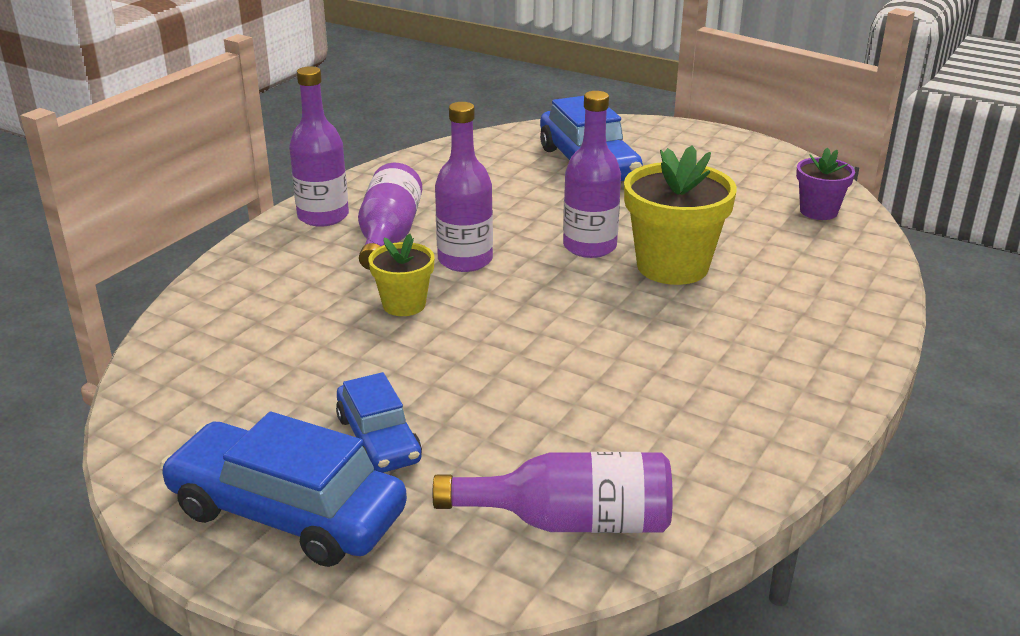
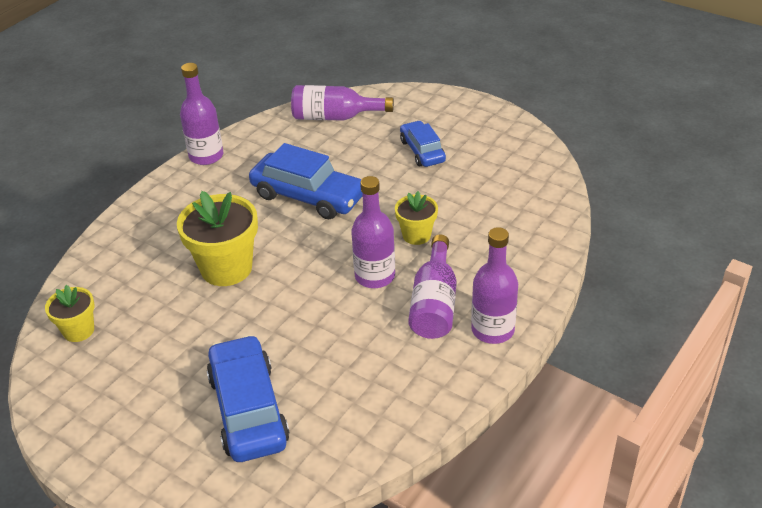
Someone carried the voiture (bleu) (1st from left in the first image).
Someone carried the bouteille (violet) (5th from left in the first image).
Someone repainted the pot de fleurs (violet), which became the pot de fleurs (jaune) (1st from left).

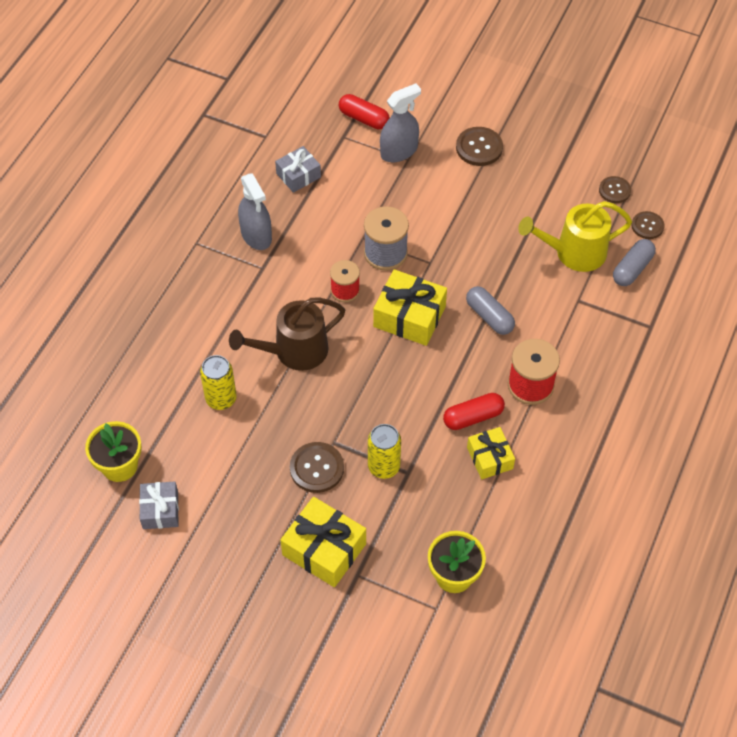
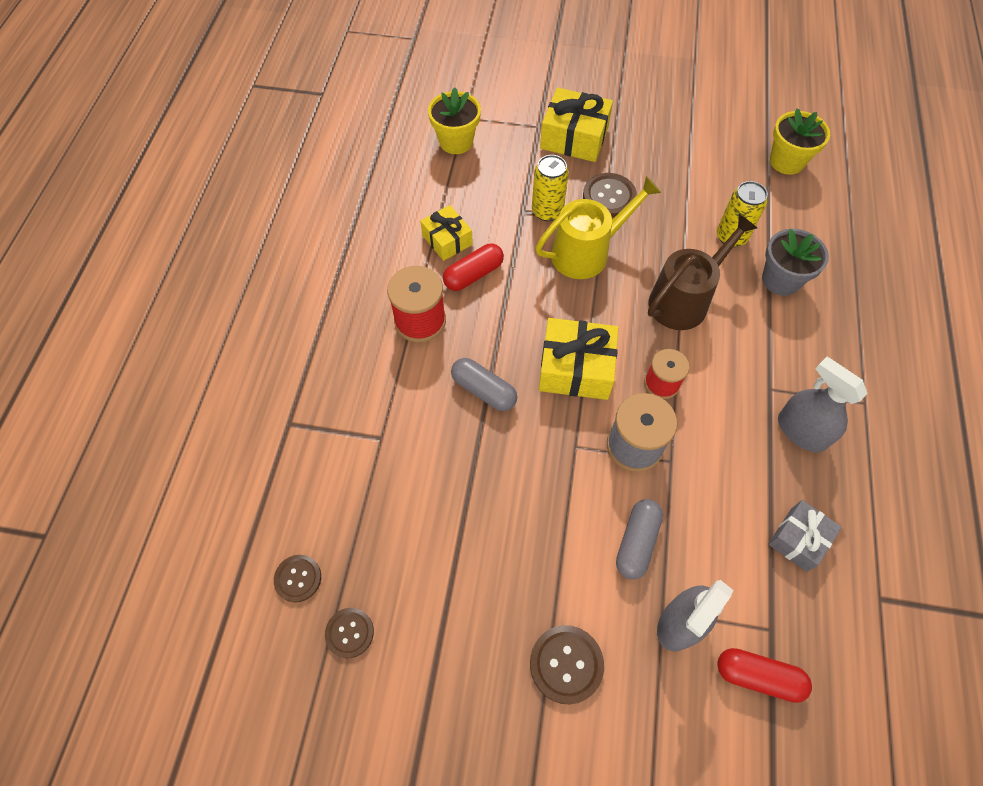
Someone took away the cadeau (gris) (1st from left).
Someone carried the arrosoir (jaune).
Someone carried the gélule (gris) (2nd from left).
Someone put down the pot de fleurs (gris).

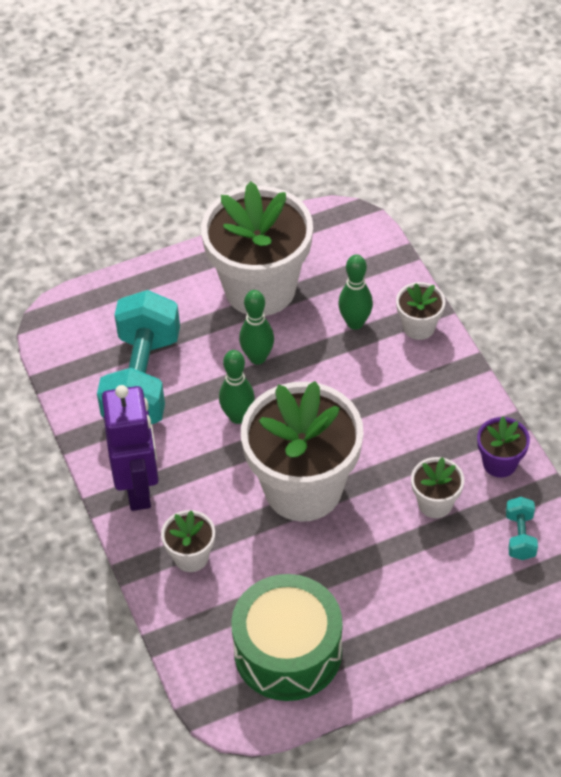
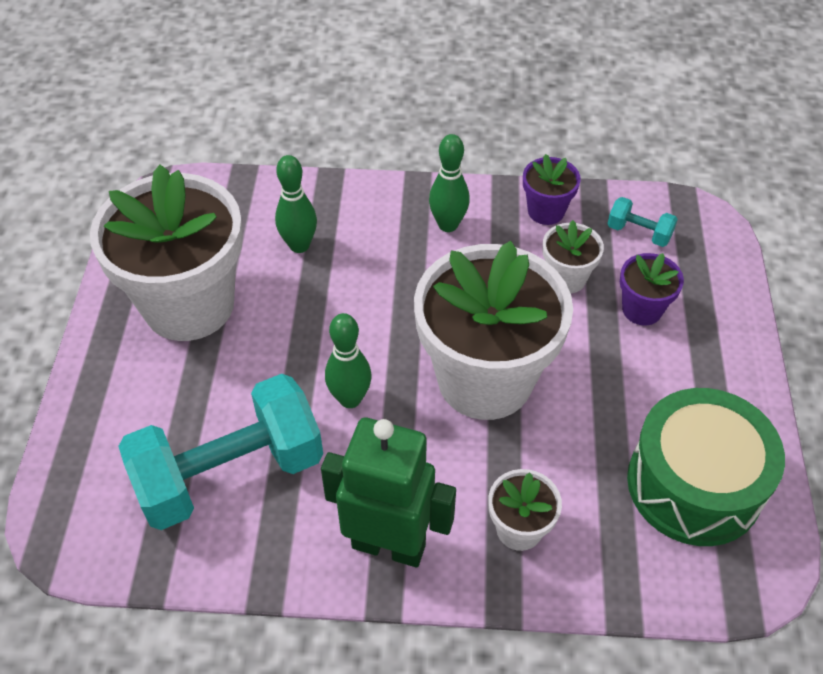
Someone rotated the haltère (turquoise) (1st from left) by 60 degrees counterclockwise.
Someone repainted the robot (violet), which became the robot (vert).
Someone carried the quille (vert) (2nd from left in the first image).
Someone took away the pot de fleurs (blanc) (4th from left).
Someone put down the pot de fleurs (violet) (2nd from left).

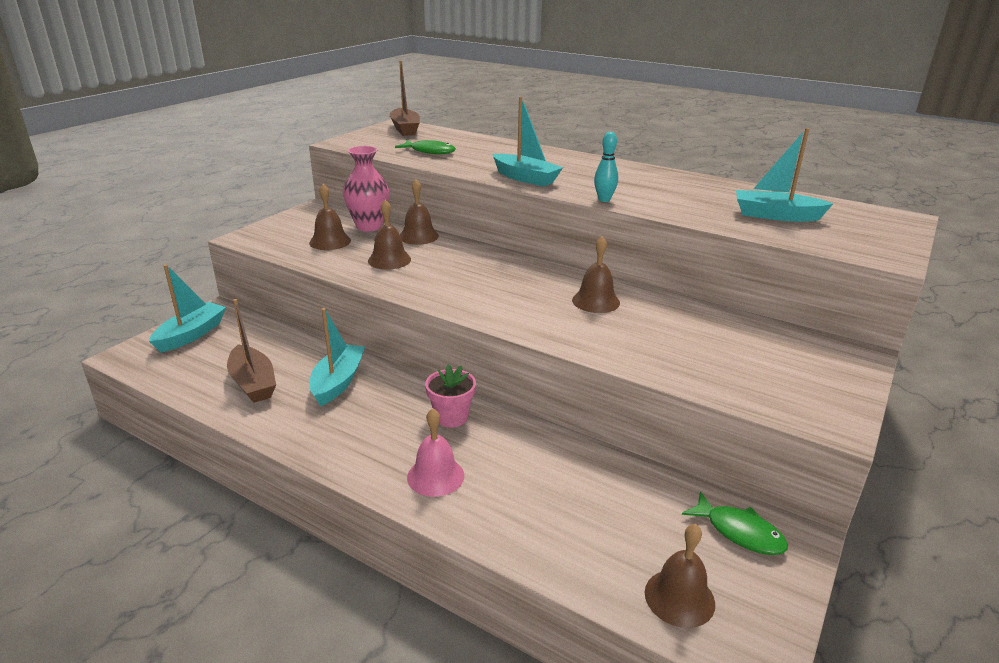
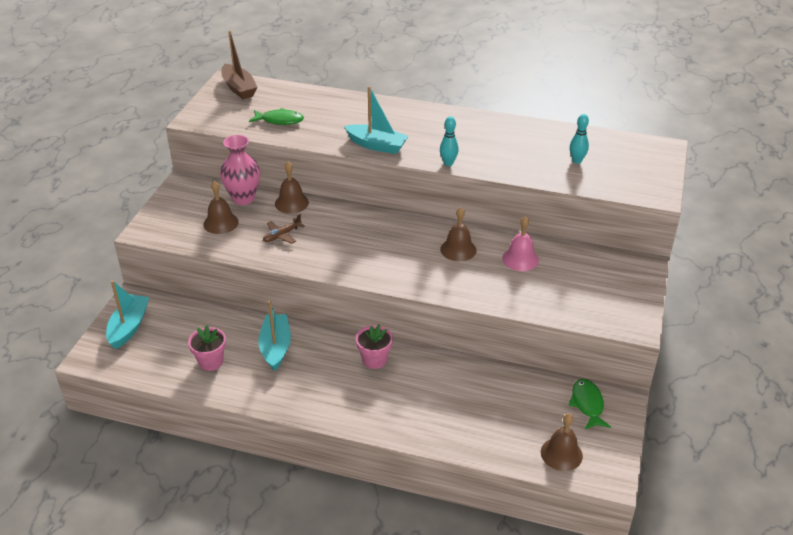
Someone swapped the bateau (marron) (1st from left) for the pot de fleurs (rose) (1st from left).
Someone swapped the cloche (marron) (2nd from left) for the avion (marron).
Someone carried the cloche (rose).
Someone rotated the poisson (vert) (2nd from left) by 120 degrees counterclockwise.
Someone swapped the bateau (turquoise) (4th from left) for the quille (turquoise) (2nd from left).

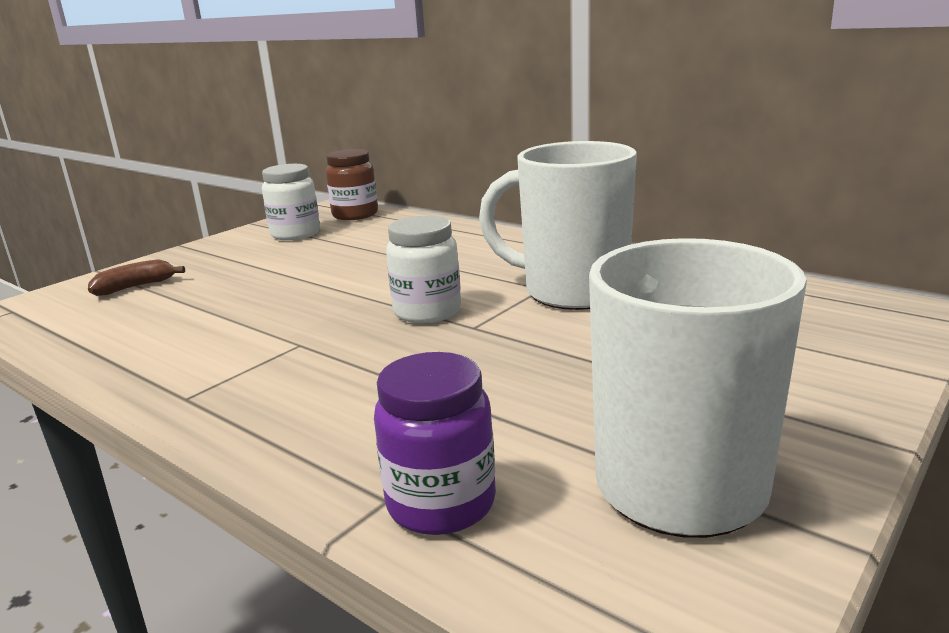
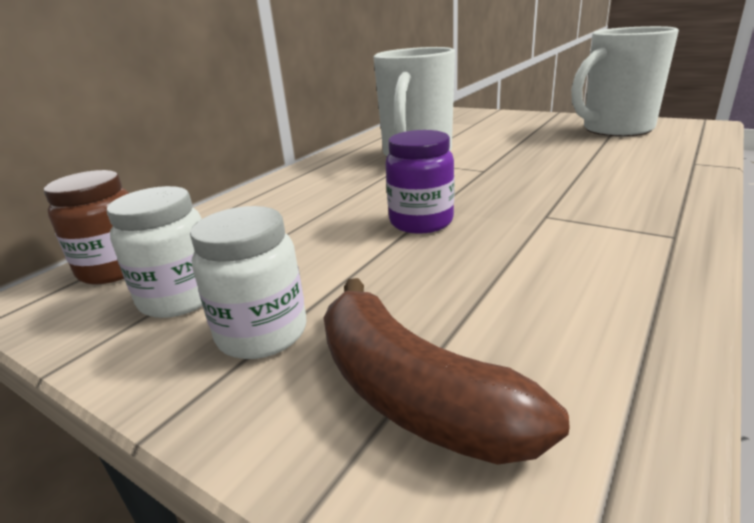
Someone scaled the banane (marron) by 1.80.
Someone carried the bocal (violet).
Someone carried the bocal (blanc) (2nd from left).

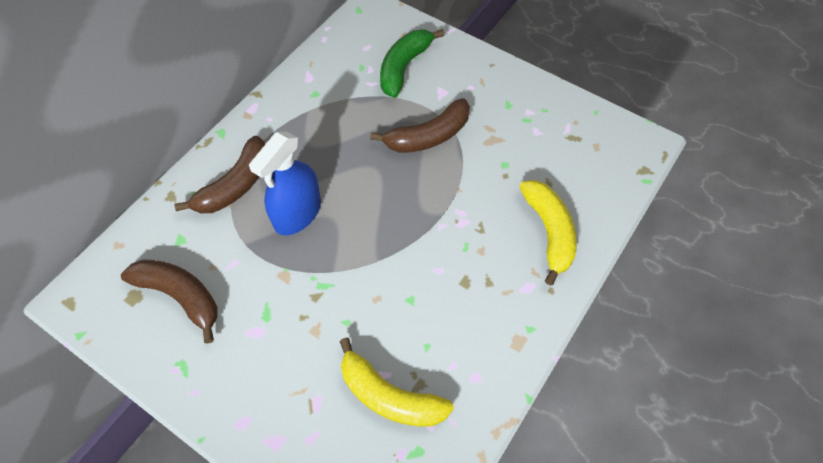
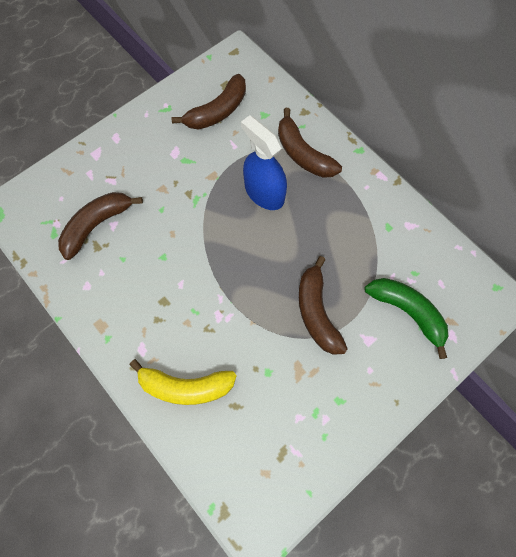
Someone repainted the banane (jaune) (1st from left), which became the banane (marron) (1st from left).

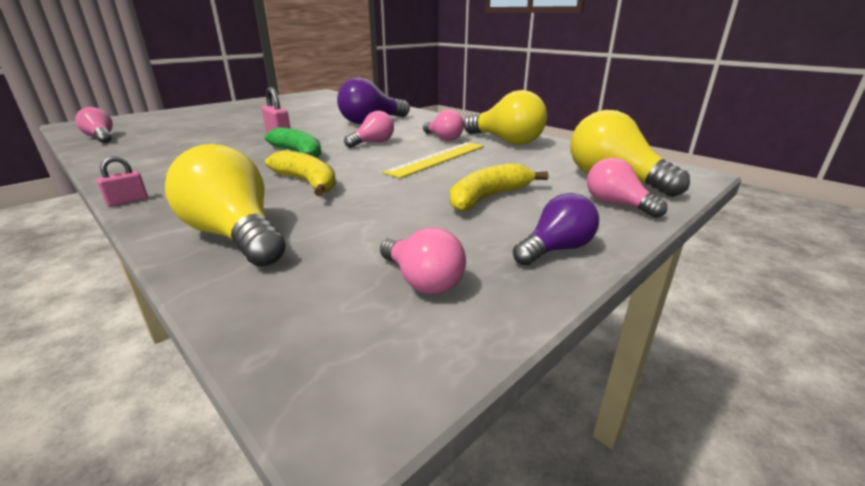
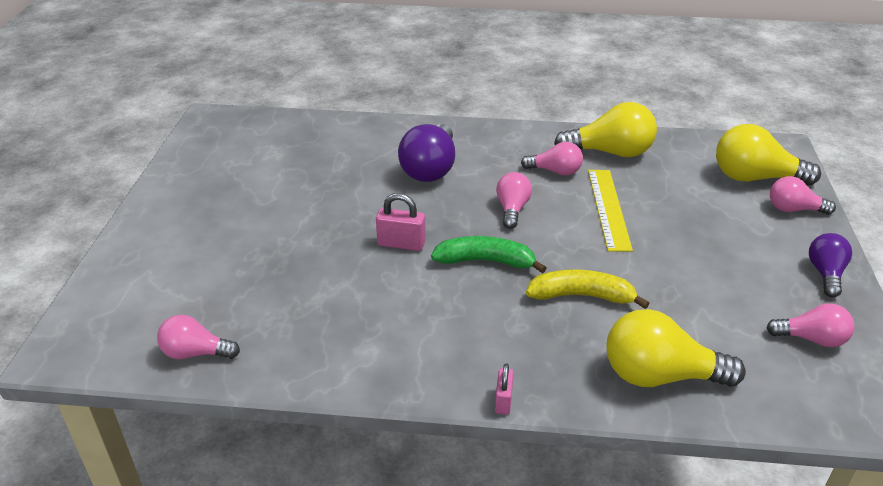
Someone took away the banane (jaune) (2nd from left).

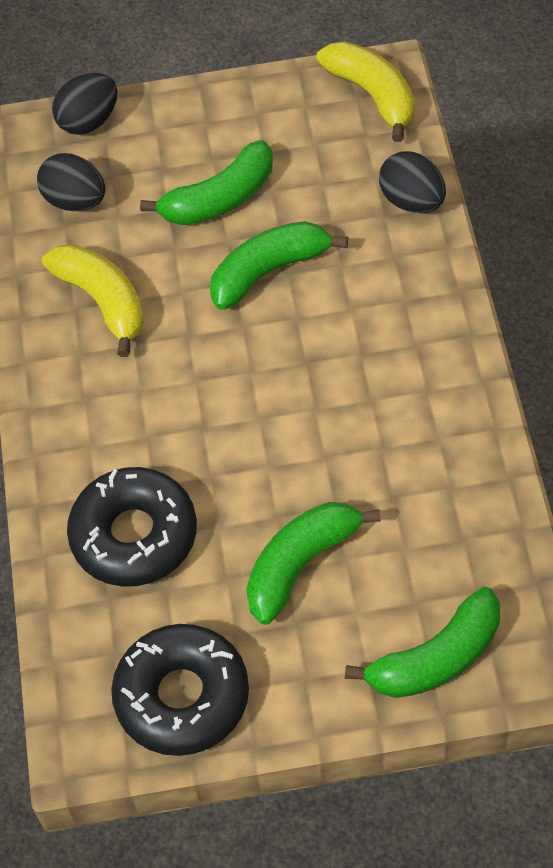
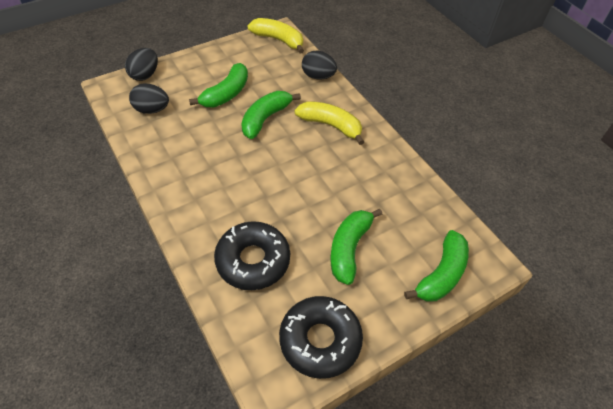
Someone carried the banane (jaune) (1st from left in the first image).

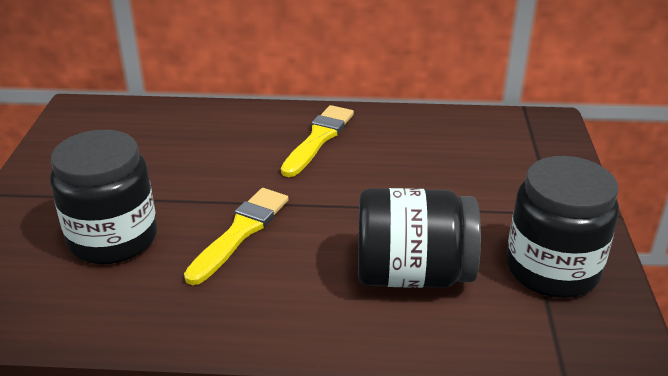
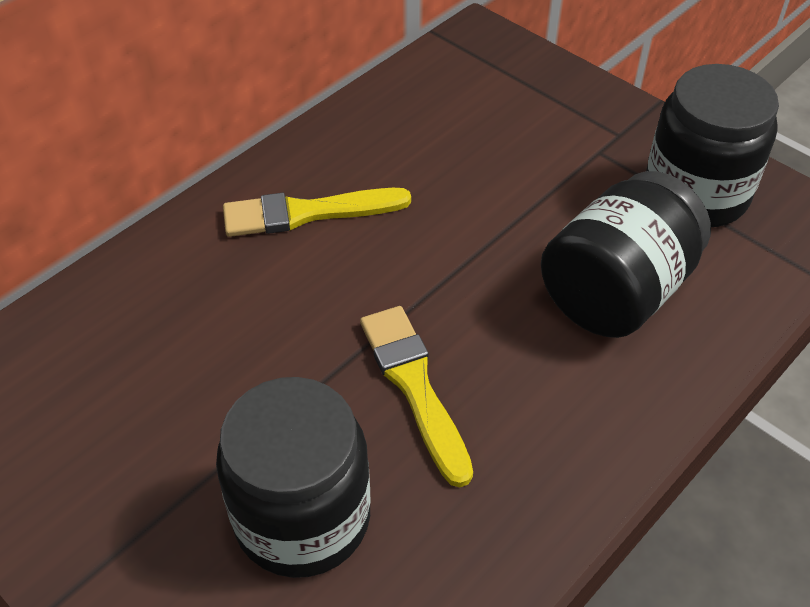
Someone rotated the pinceau (jaune) (2nd from left in the first image) by 75 degrees counterclockwise.

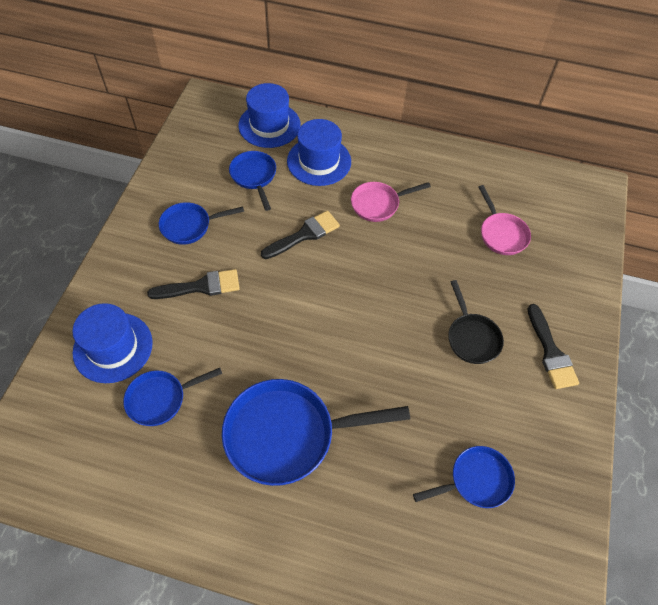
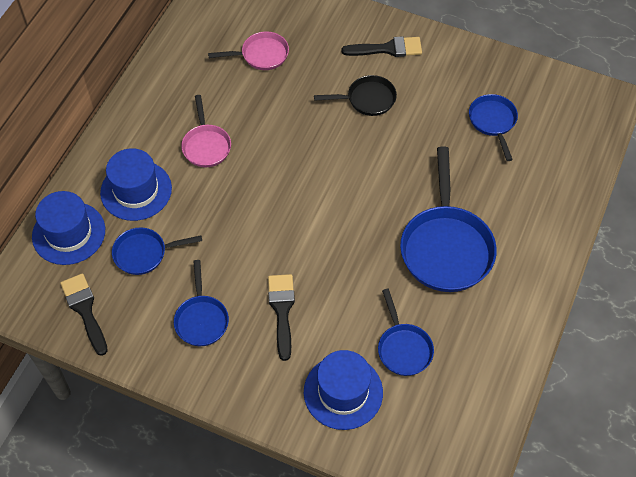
Someone carried the pinceau (noir) (2nd from left in the first image).

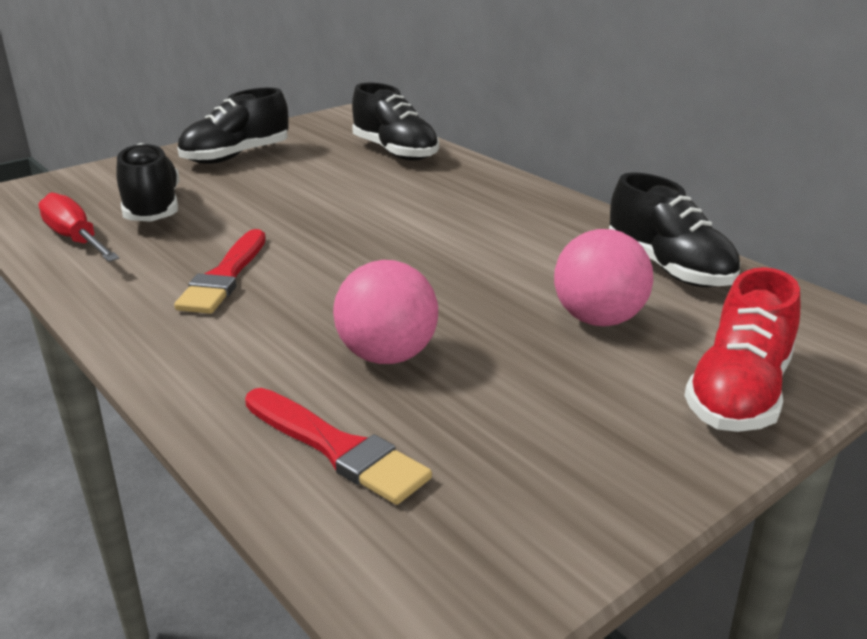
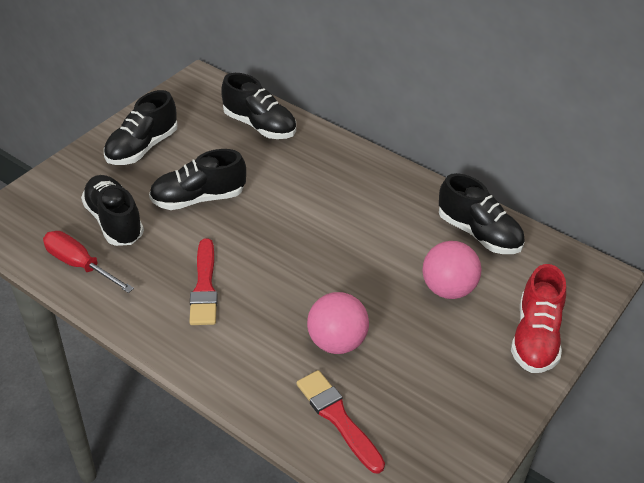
Someone rotated the pinceau (rouge) (2nd from left) by 150 degrees counterclockwise.
Someone put down the chaussure (noir) (3rd from left).

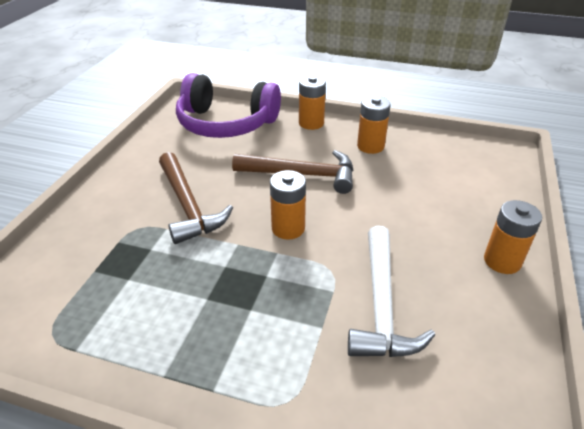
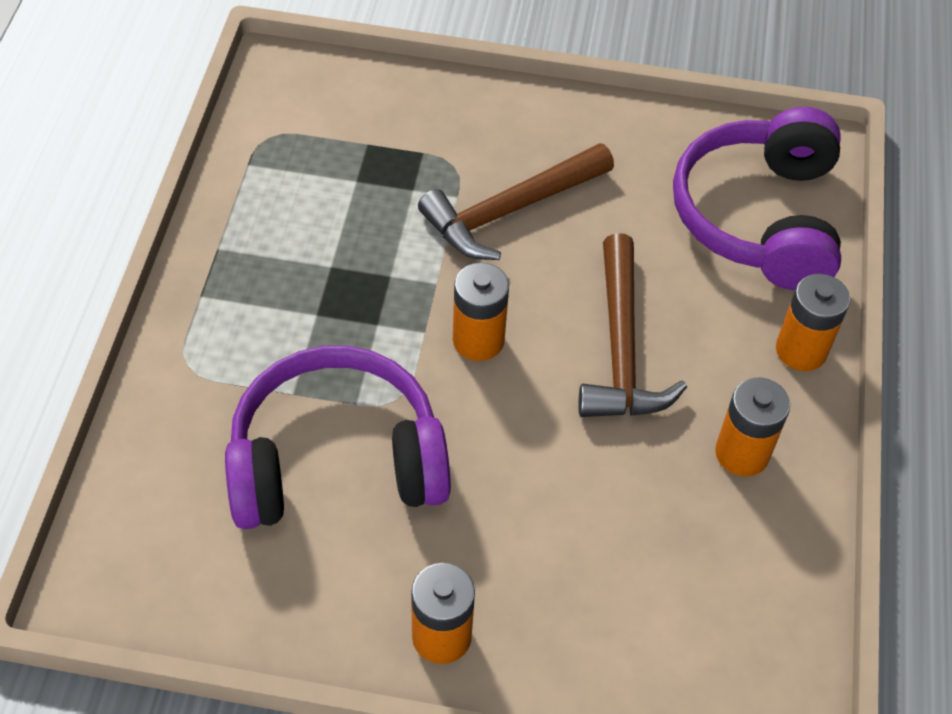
Someone swapped the marteau (blanc) for the casque audio (violet) (1st from left).

